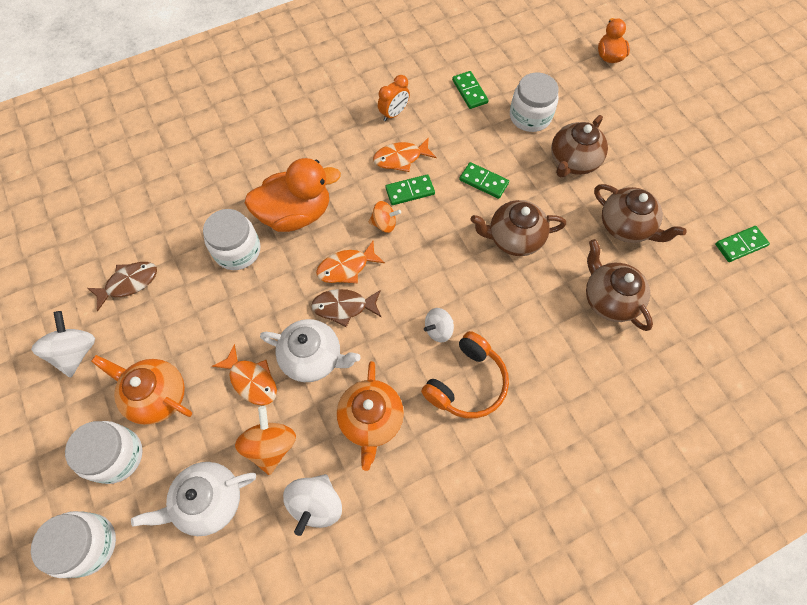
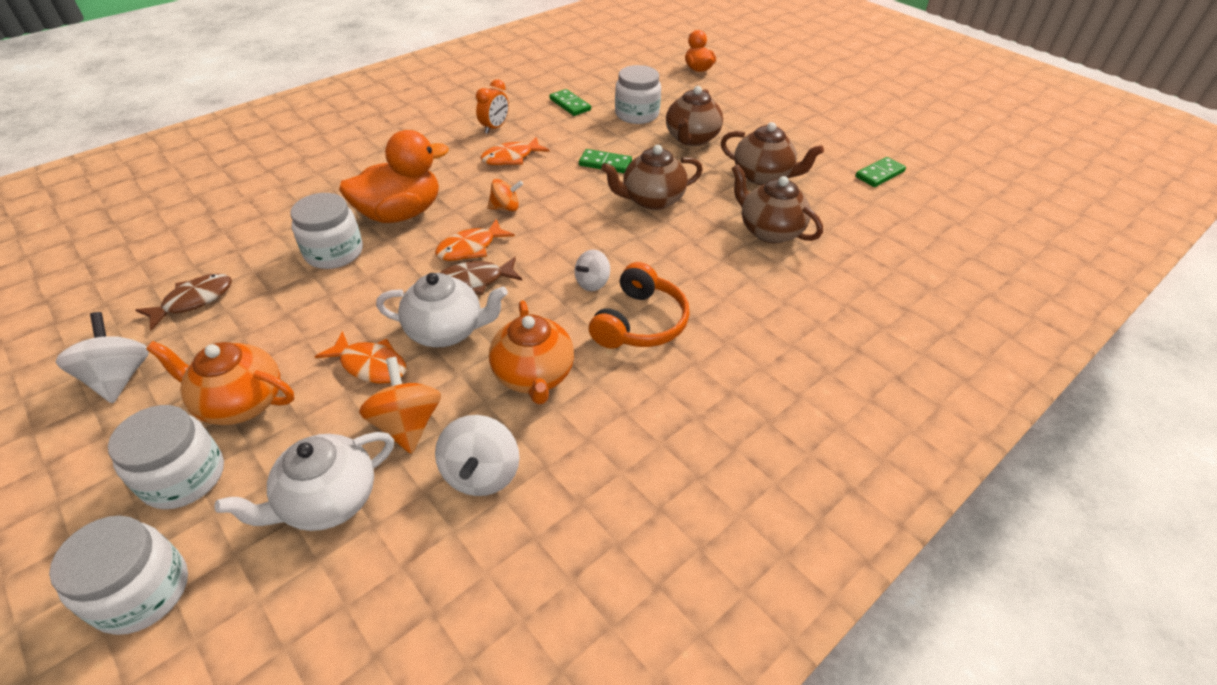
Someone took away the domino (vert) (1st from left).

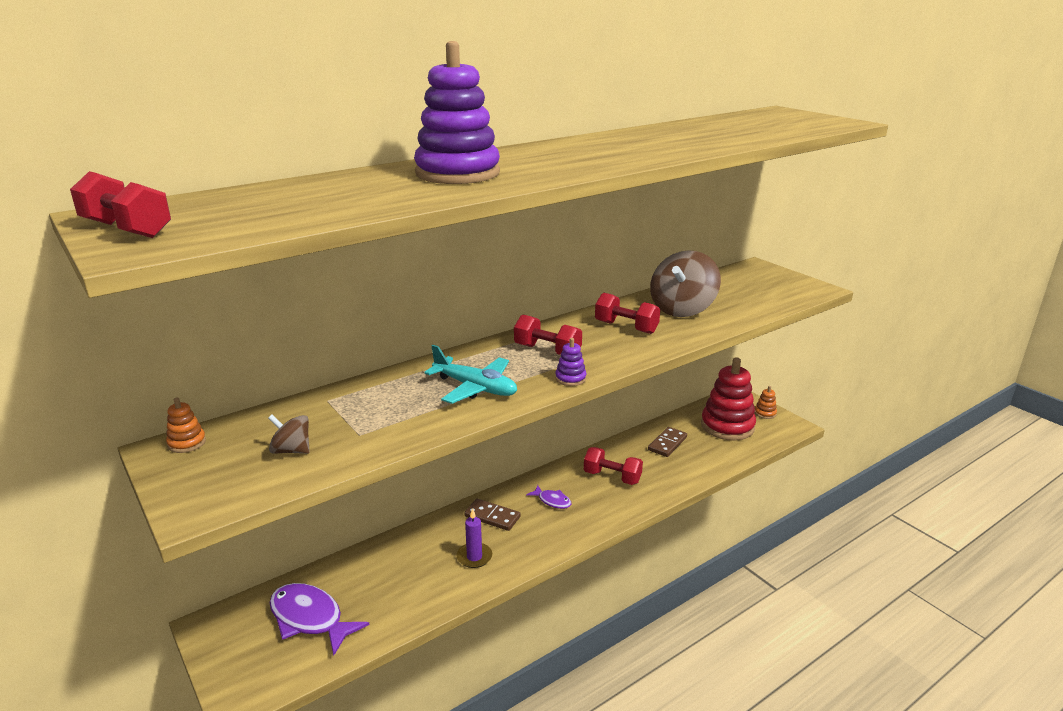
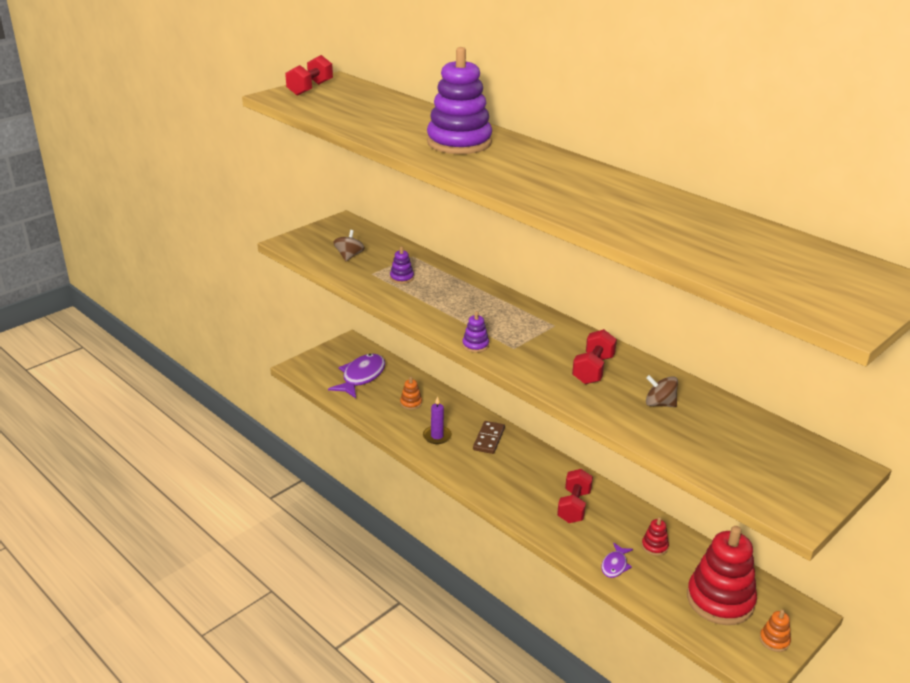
Someone carried the jouet à empiler (orange) (1st from left).
Someone took away the avion (turquoise).
Someone took away the haltère (rouge) (2nd from left).
Someone carried the poisson (violet) (2nd from left).
Someone swapped the domino (marron) (2nd from left) for the jouet à empiler (rouge) (1st from left).
Someone scaled the toupie (marron) (2nd from left) by 0.50.
Someone put down the jouet à empiler (violet) (1st from left).

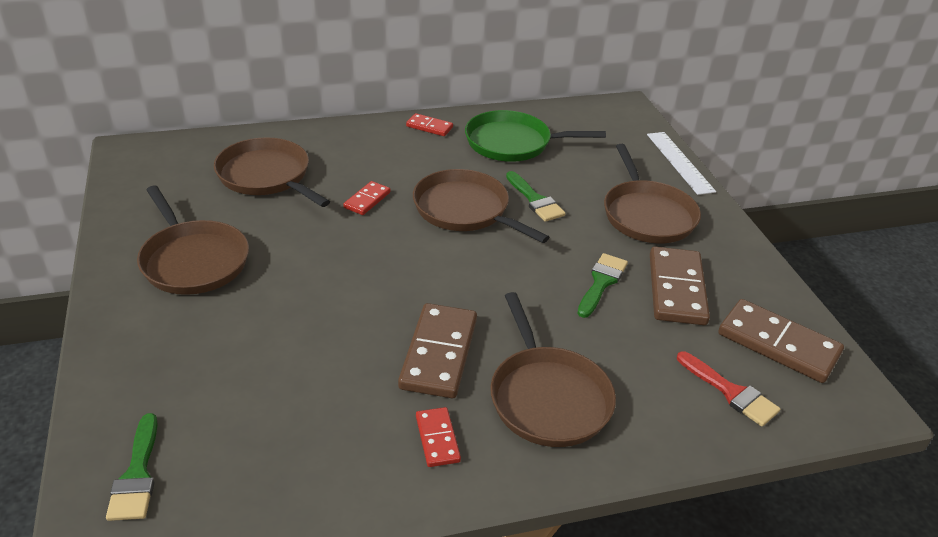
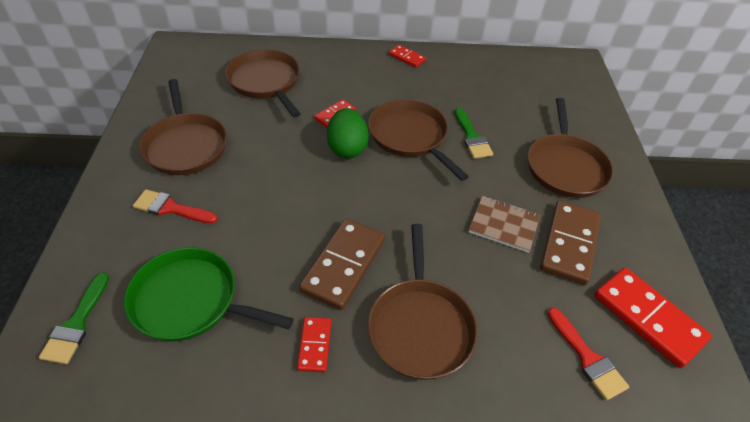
Someone carried the poêle (vert).
Someone swapped the pinceau (vert) (3rd from left) for the carnet (marron).
Someone took away the règle (blanc).
Someone repainted the domino (marron) (3rd from left), which became the domino (rouge) (4th from left).
Someone put down the pinceau (rouge) (1st from left).
Someone put down the œuf (vert).

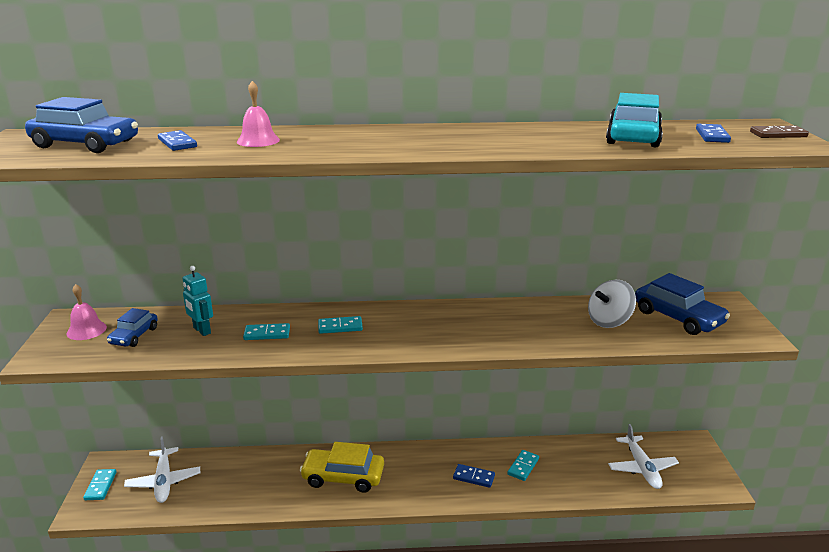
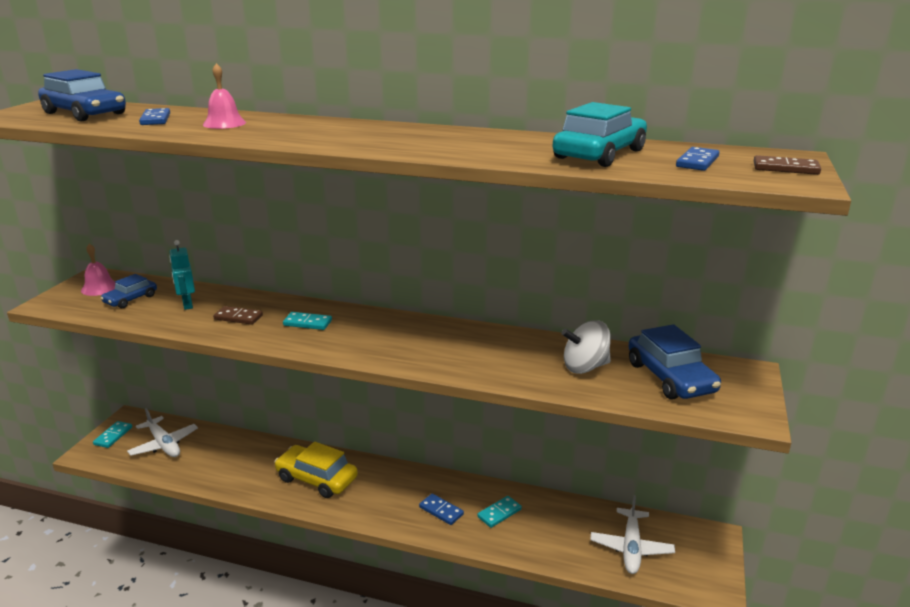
Someone rotated the avion (blanc) (1st from left) by 45 degrees counterclockwise.
Someone repainted the domino (turquoise) (2nd from left), which became the domino (marron) (1st from left).

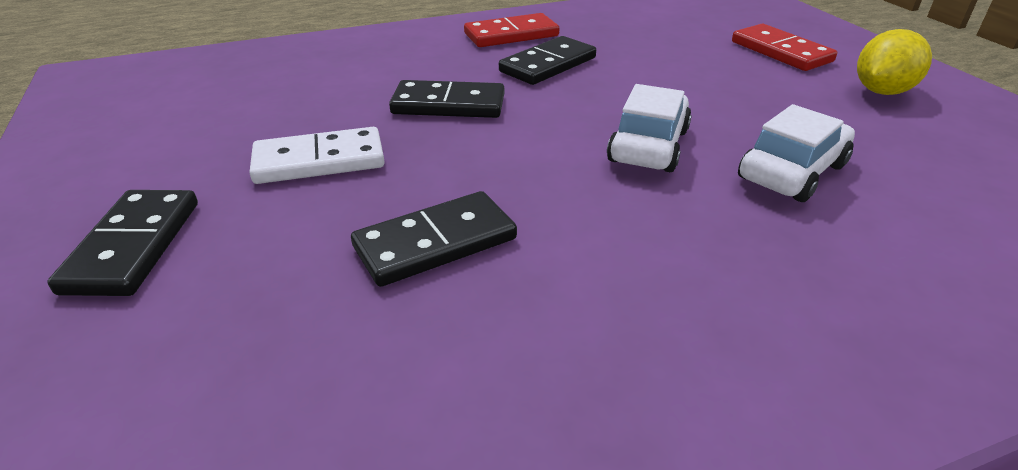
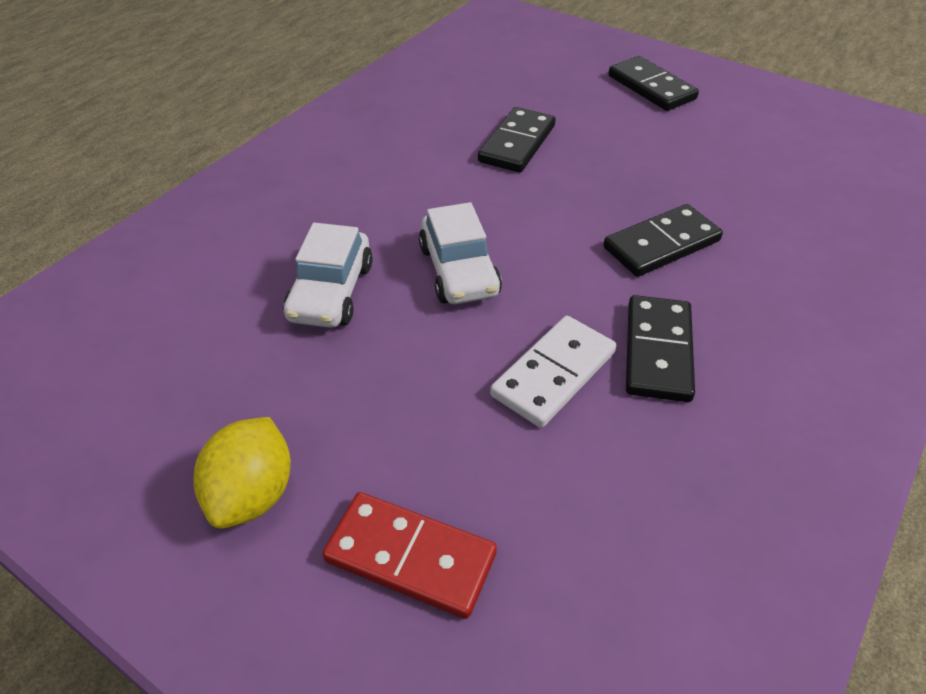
Someone carried the domino (blanc).
Someone took away the domino (rouge) (1st from left).

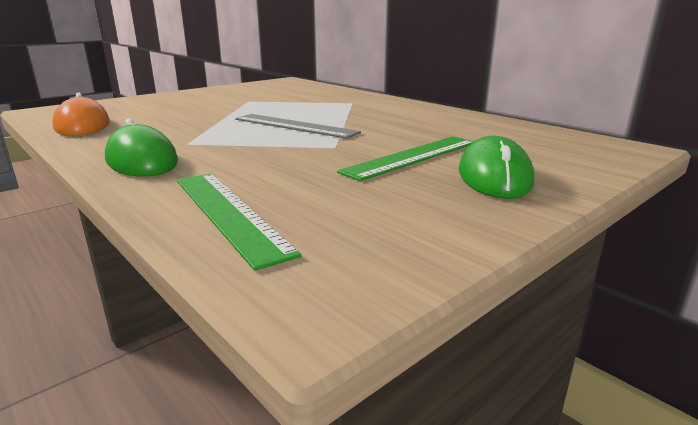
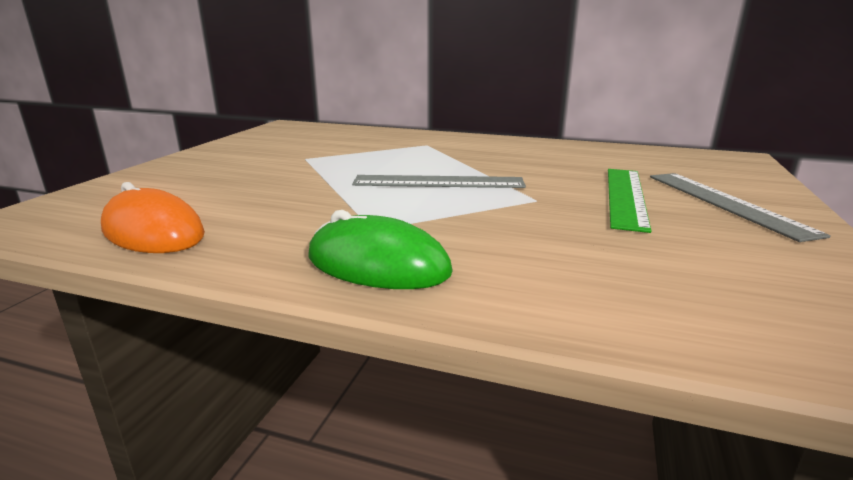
Someone took away the règle (vert) (1st from left).
Someone swapped the souris (vert) (2nd from left) for the règle (gris) (2nd from left).

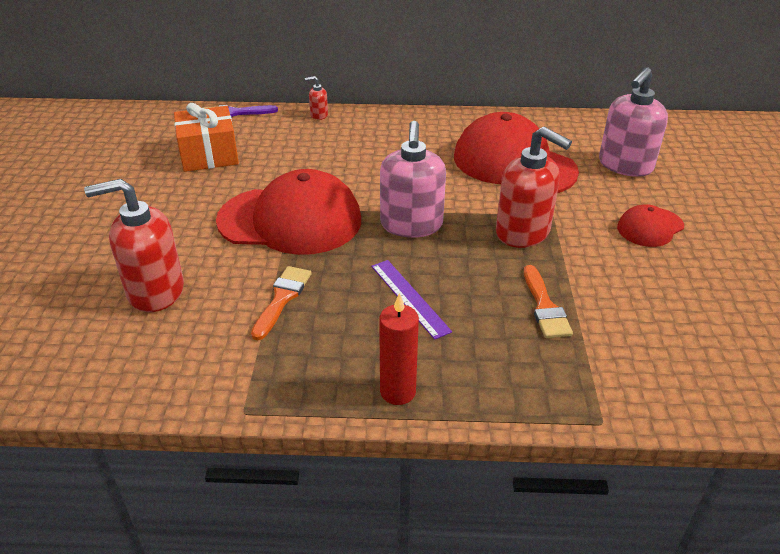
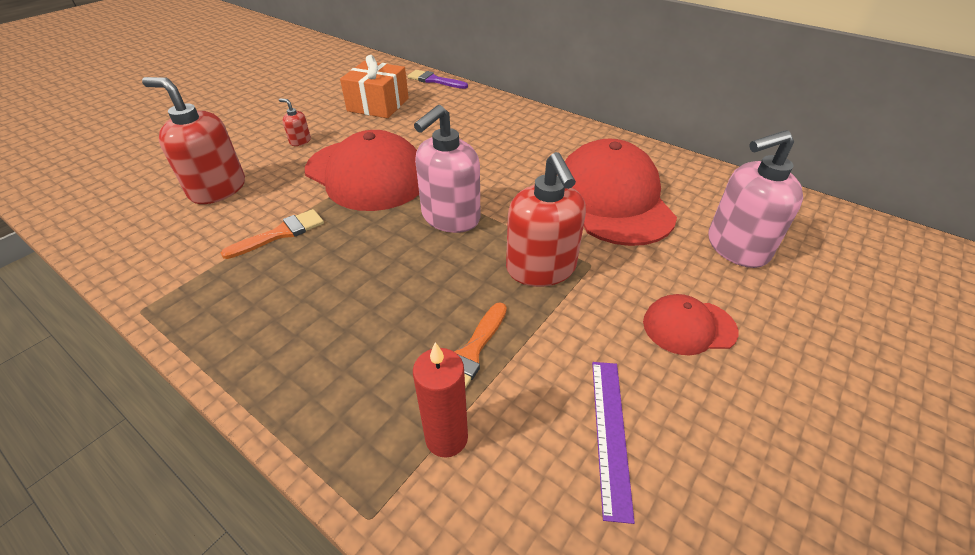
Someone carried the distributeur de savon (rouge) (2nd from left).
Someone carried the règle (violet).
Someone carried the bougie (rouge).

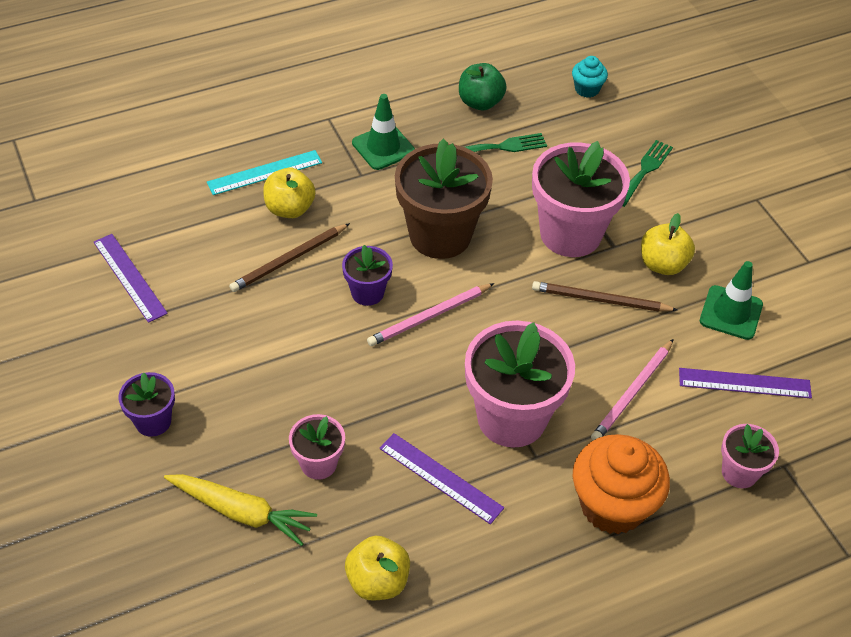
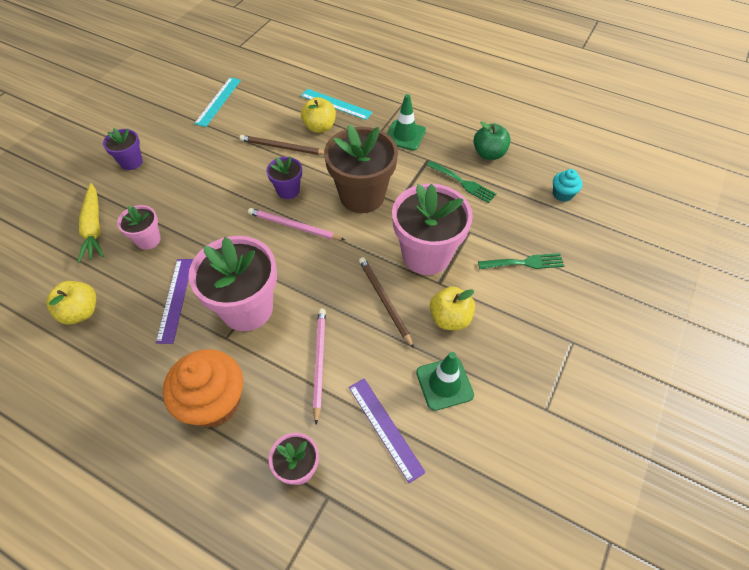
Someone repainted the règle (violet) (1st from left), which became the règle (turquoise) (1st from left).
Someone rotated the crayon (rose) (2nd from left) by 90 degrees clockwise.

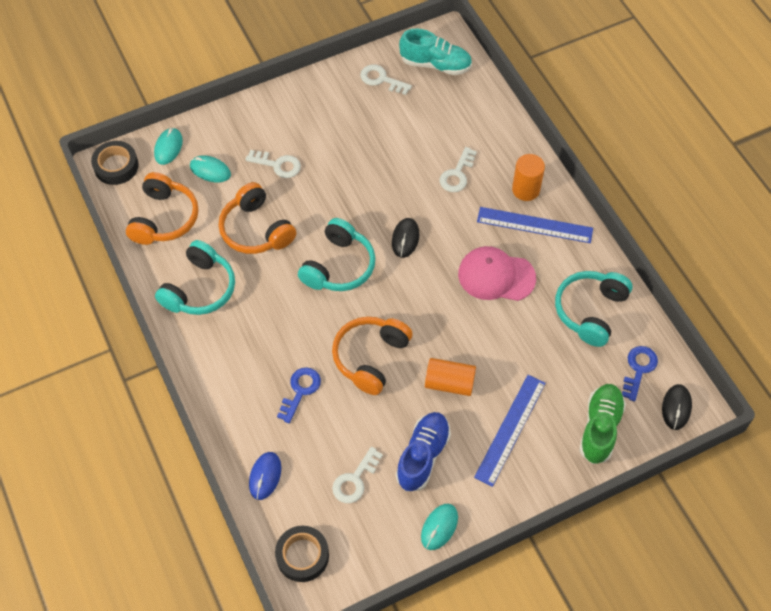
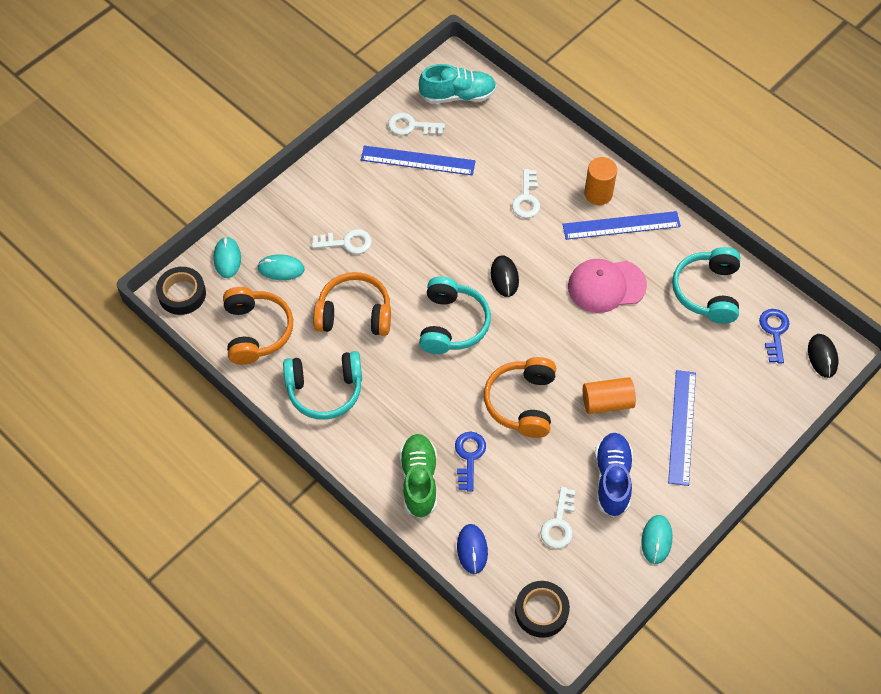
Someone rotated the casque audio (turquoise) (1st from left) by 75 degrees clockwise.
Someone rotated the casque audio (orange) (2nd from left) by 150 degrees clockwise.
Someone carried the chaussure (vert).
Someone put down the règle (bleu) (1st from left).

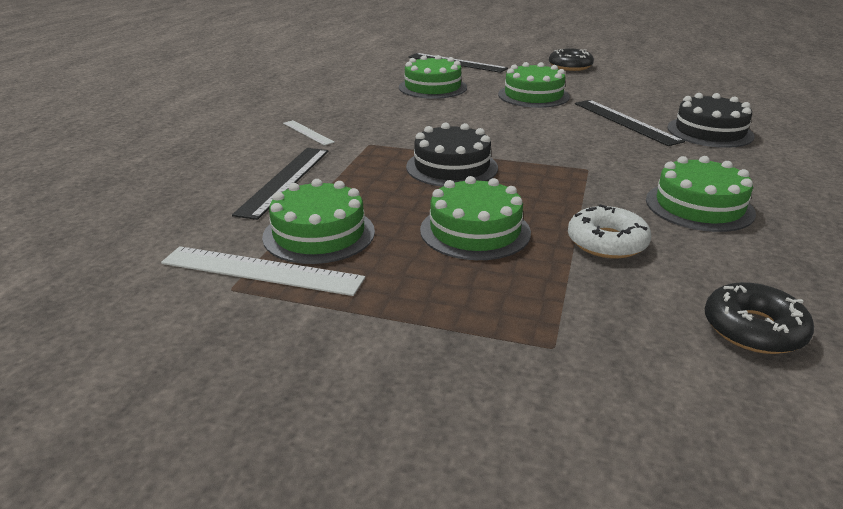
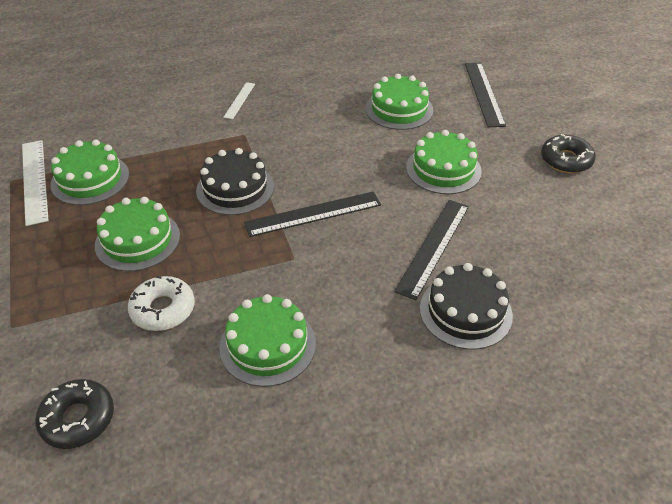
Someone carried the règle (noir) (1st from left).

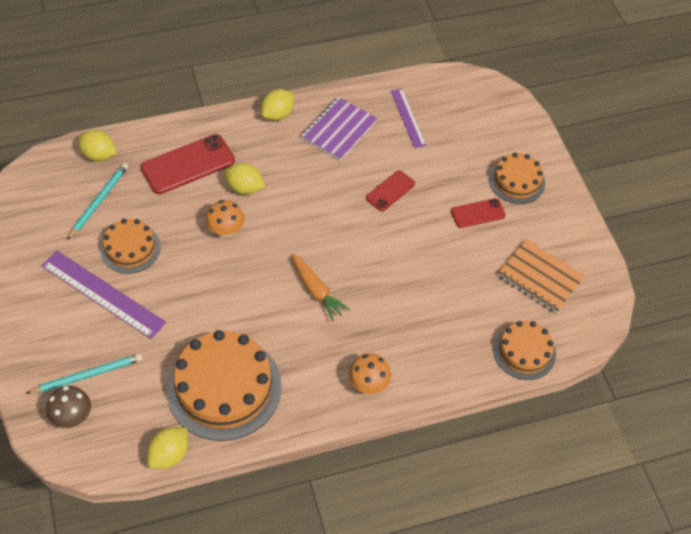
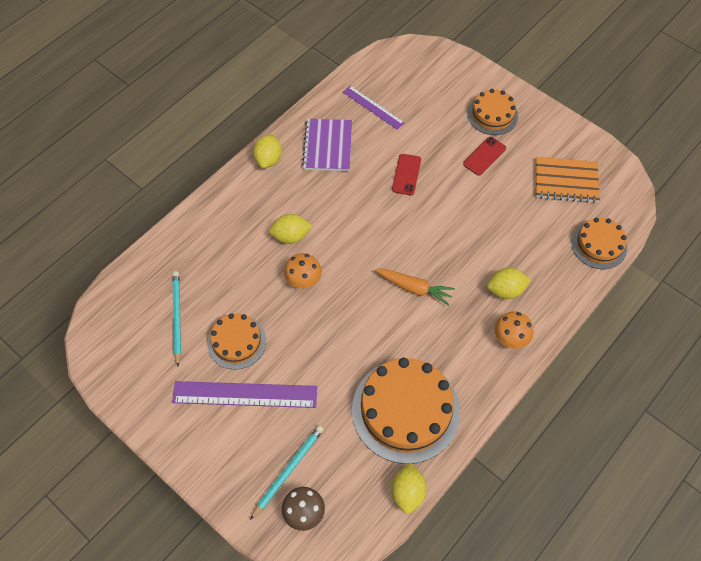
Someone carried the citron (jaune) (1st from left in the first image).
Someone took away the téléphone (rouge) (1st from left).

